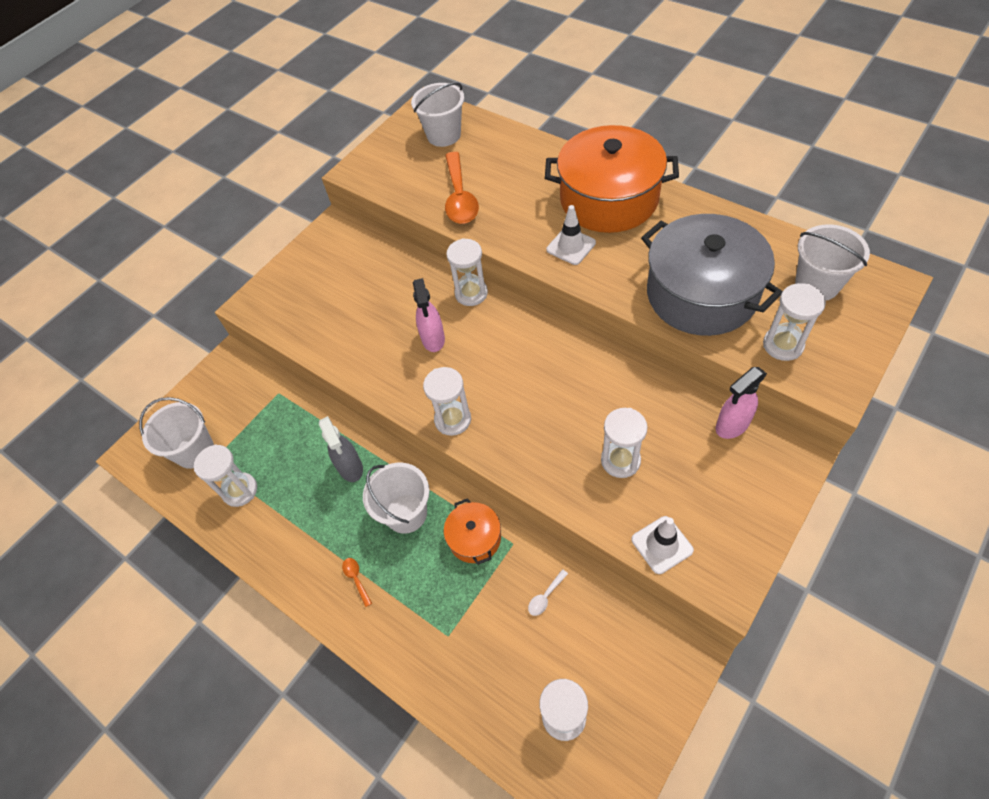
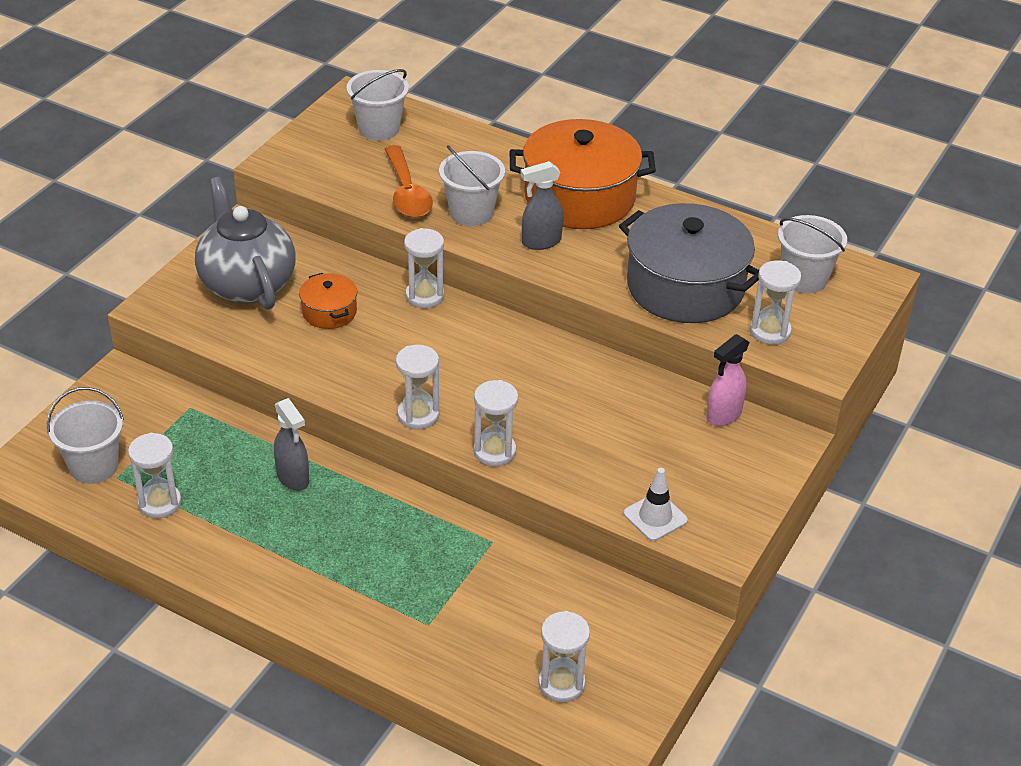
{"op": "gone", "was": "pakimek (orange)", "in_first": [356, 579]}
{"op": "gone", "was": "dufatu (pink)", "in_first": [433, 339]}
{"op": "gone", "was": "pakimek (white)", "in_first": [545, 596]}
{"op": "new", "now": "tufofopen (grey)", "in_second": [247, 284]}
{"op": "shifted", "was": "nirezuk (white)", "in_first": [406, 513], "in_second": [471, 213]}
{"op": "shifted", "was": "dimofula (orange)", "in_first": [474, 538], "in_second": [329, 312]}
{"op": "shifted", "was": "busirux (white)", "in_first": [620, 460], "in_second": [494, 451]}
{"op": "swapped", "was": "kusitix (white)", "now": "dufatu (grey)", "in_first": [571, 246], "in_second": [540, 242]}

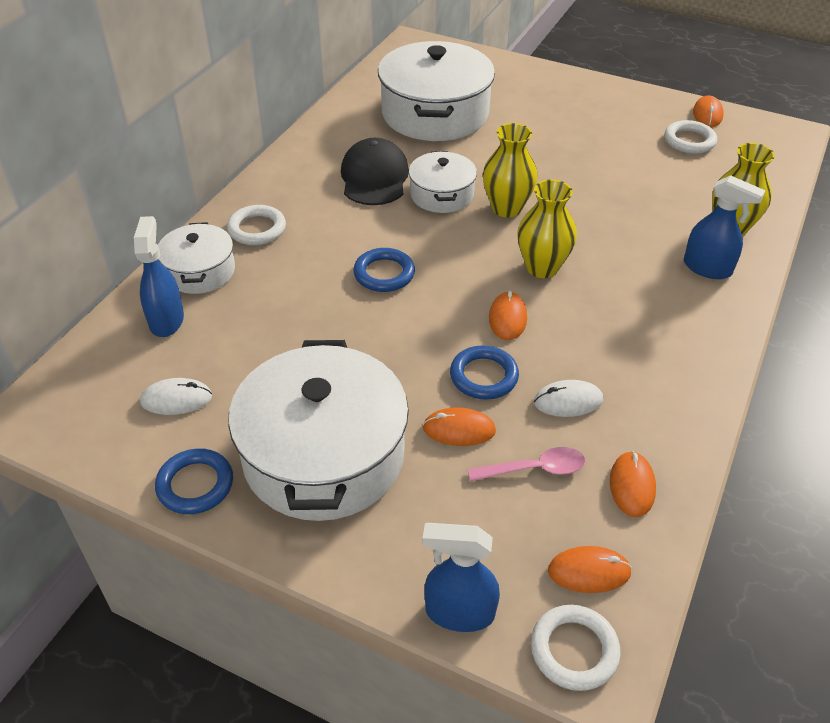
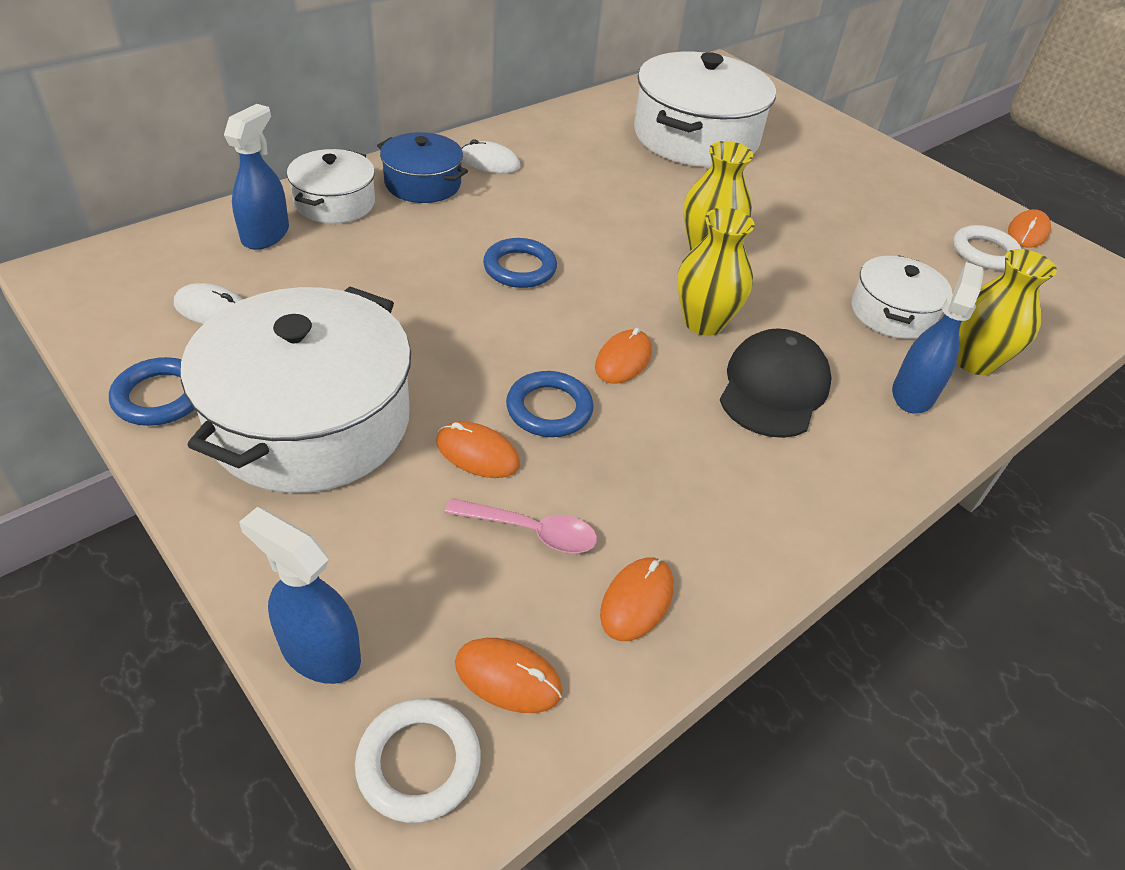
{"op": "shifted", "was": "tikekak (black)", "in_first": [374, 177], "in_second": [773, 388]}
{"op": "shifted", "was": "dimofula (white)", "in_first": [442, 194], "in_second": [892, 313]}
{"op": "shifted", "was": "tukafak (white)", "in_first": [568, 401], "in_second": [489, 162]}
{"op": "swapped", "was": "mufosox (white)", "now": "dimofula (blue)", "in_first": [257, 229], "in_second": [423, 183]}
{"op": "rotated", "was": "dufatu (blue)", "in_first": [707, 268], "in_second": [913, 394], "clockwise": -120}

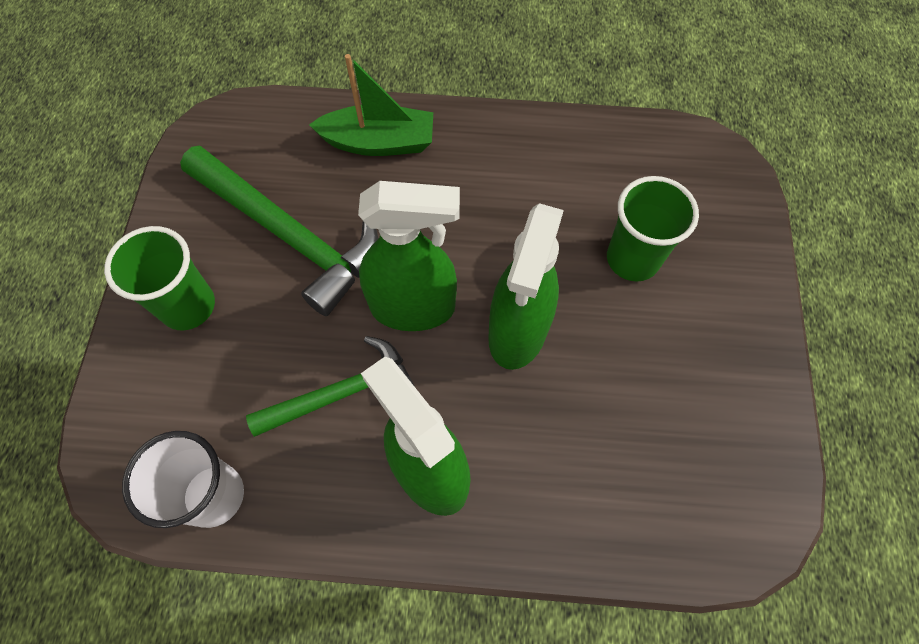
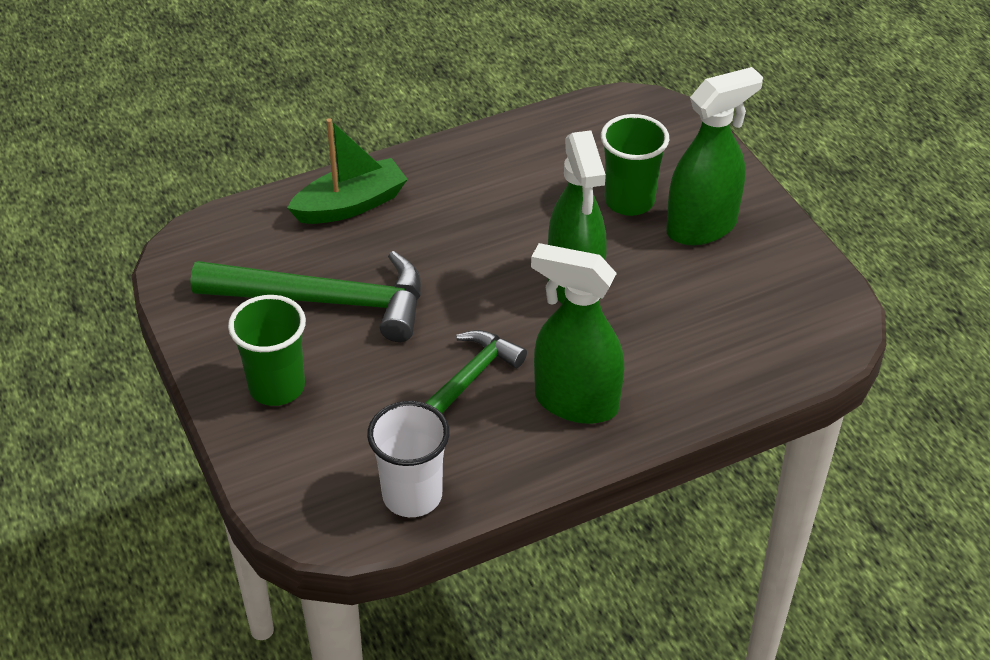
{"op": "shifted", "was": "dufatu (green)", "in_first": [413, 307], "in_second": [702, 227]}

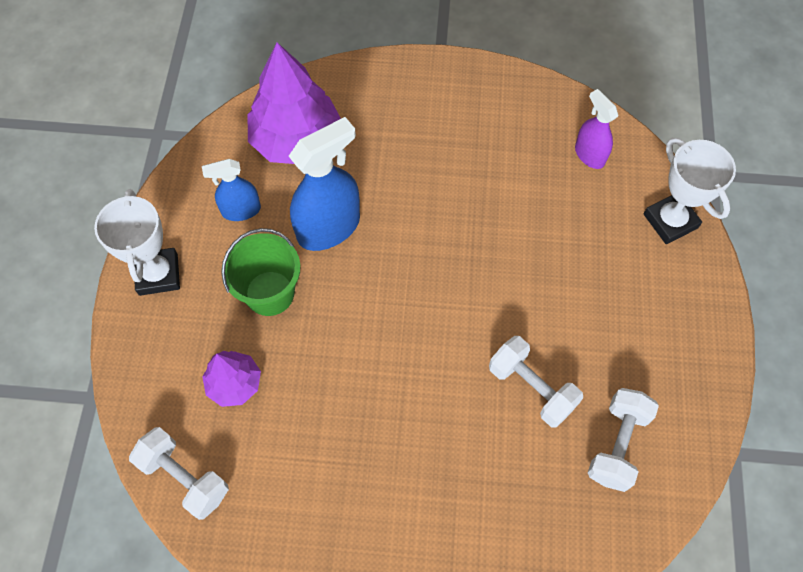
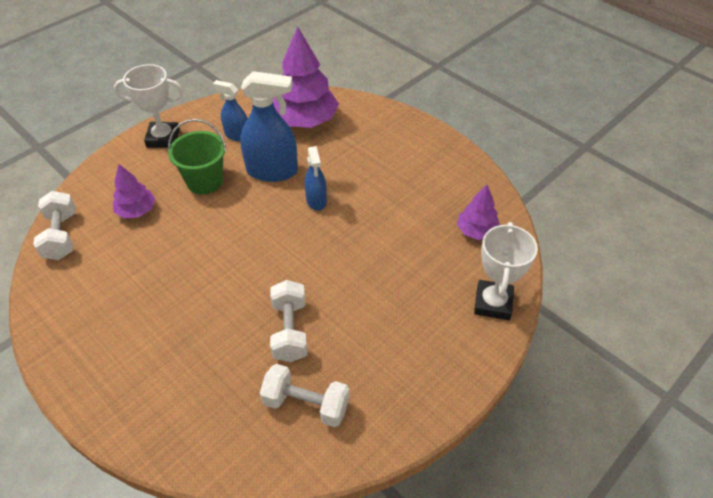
{"op": "new", "now": "dufatu (blue)", "in_second": [316, 200]}
{"op": "swapped", "was": "dufatu (purple)", "now": "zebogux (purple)", "in_first": [589, 155], "in_second": [476, 231]}
{"op": "rotated", "was": "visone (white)", "in_first": [158, 274], "in_second": [163, 138], "clockwise": 60}
{"op": "rotated", "was": "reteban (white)", "in_first": [617, 445], "in_second": [306, 404], "clockwise": 45}

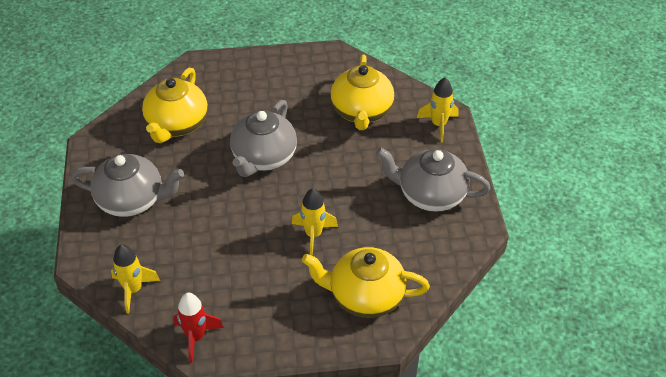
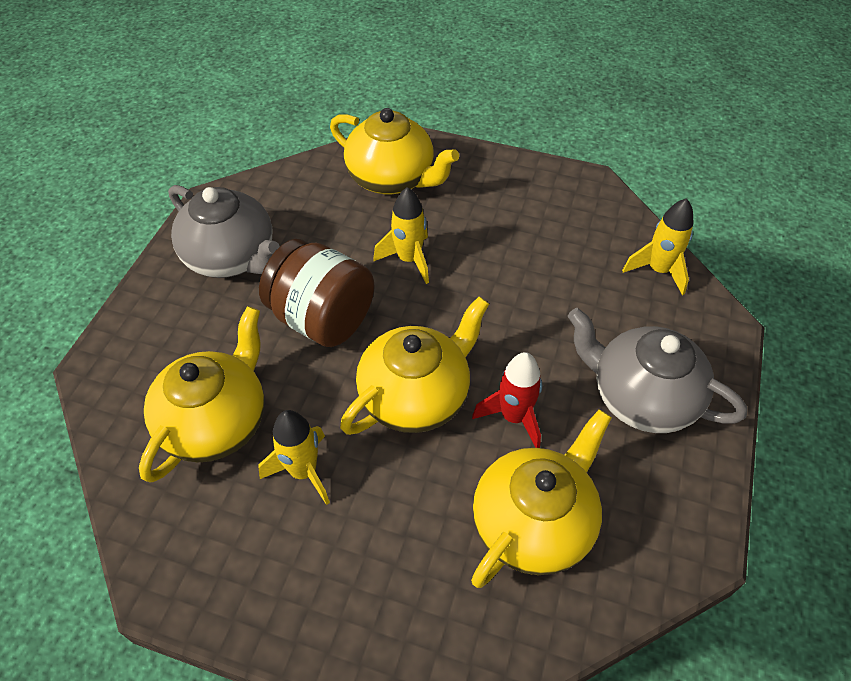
{"op": "new", "now": "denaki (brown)", "in_second": [322, 318]}
{"op": "shifted", "was": "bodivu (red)", "in_first": [196, 337], "in_second": [513, 417]}
{"op": "shifted", "was": "bodivu (yellow)", "in_first": [438, 125], "in_second": [303, 471]}
{"op": "repainted", "was": "tufofopen (grey)", "now": "tufofopen (yellow)", "in_first": [263, 158], "in_second": [416, 396]}

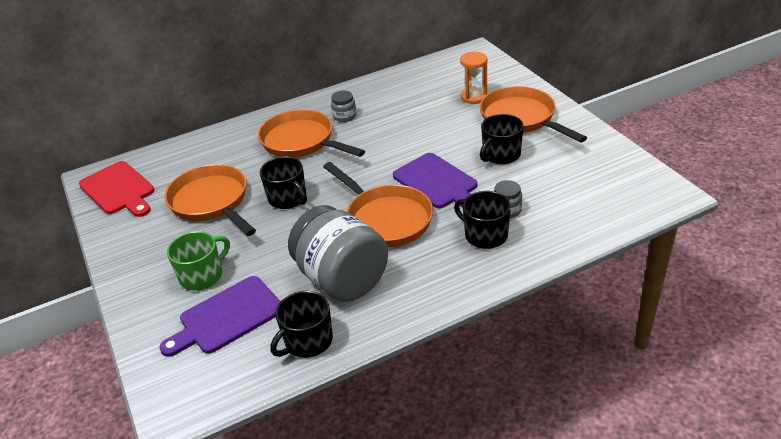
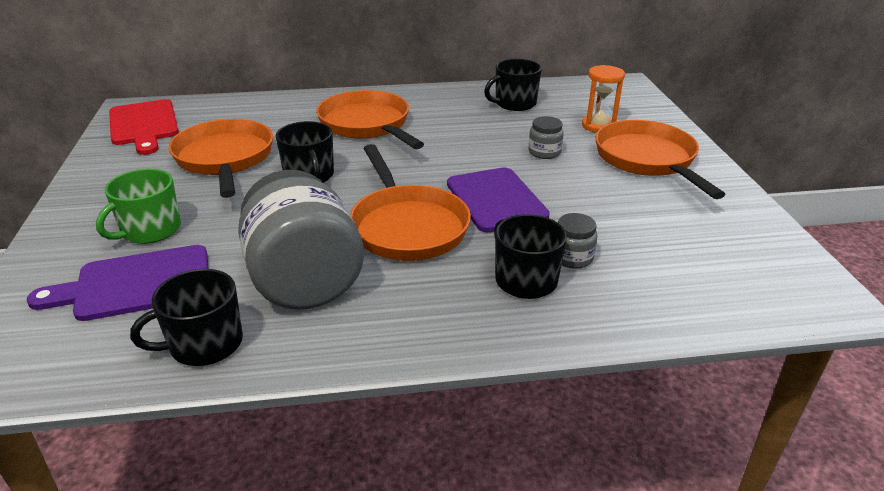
{"op": "shifted", "was": "denaki (grey)", "in_first": [344, 116], "in_second": [544, 152]}
{"op": "shifted", "was": "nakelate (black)", "in_first": [501, 155], "in_second": [514, 103]}
{"op": "rotated", "was": "nakelate (green)", "in_first": [202, 275], "in_second": [150, 230], "clockwise": 150}

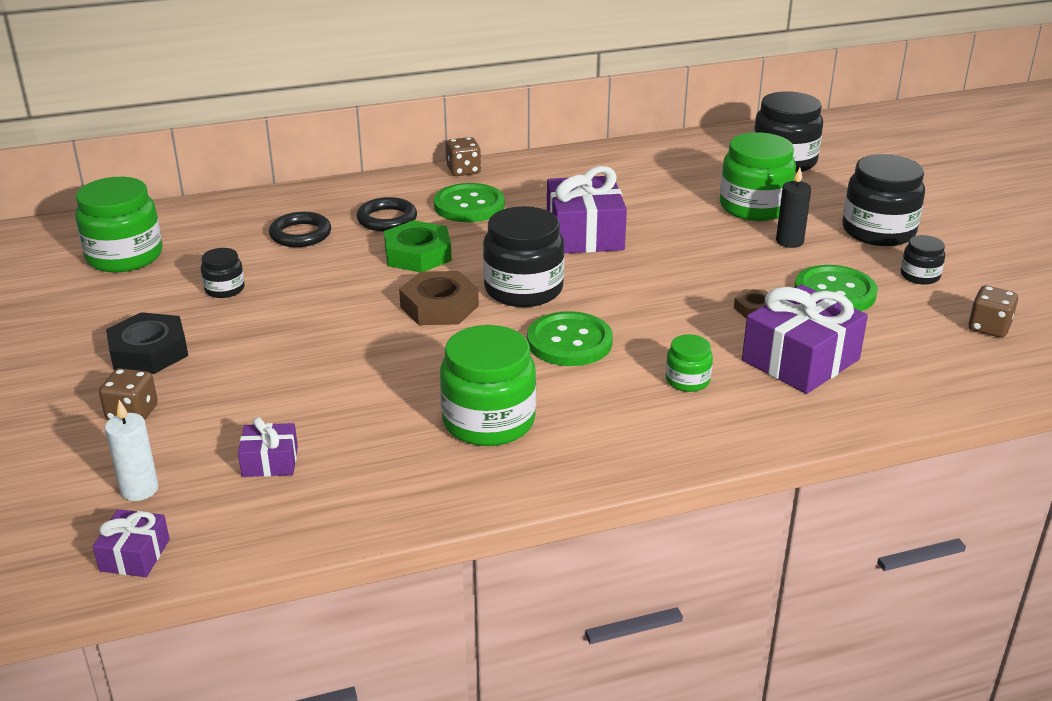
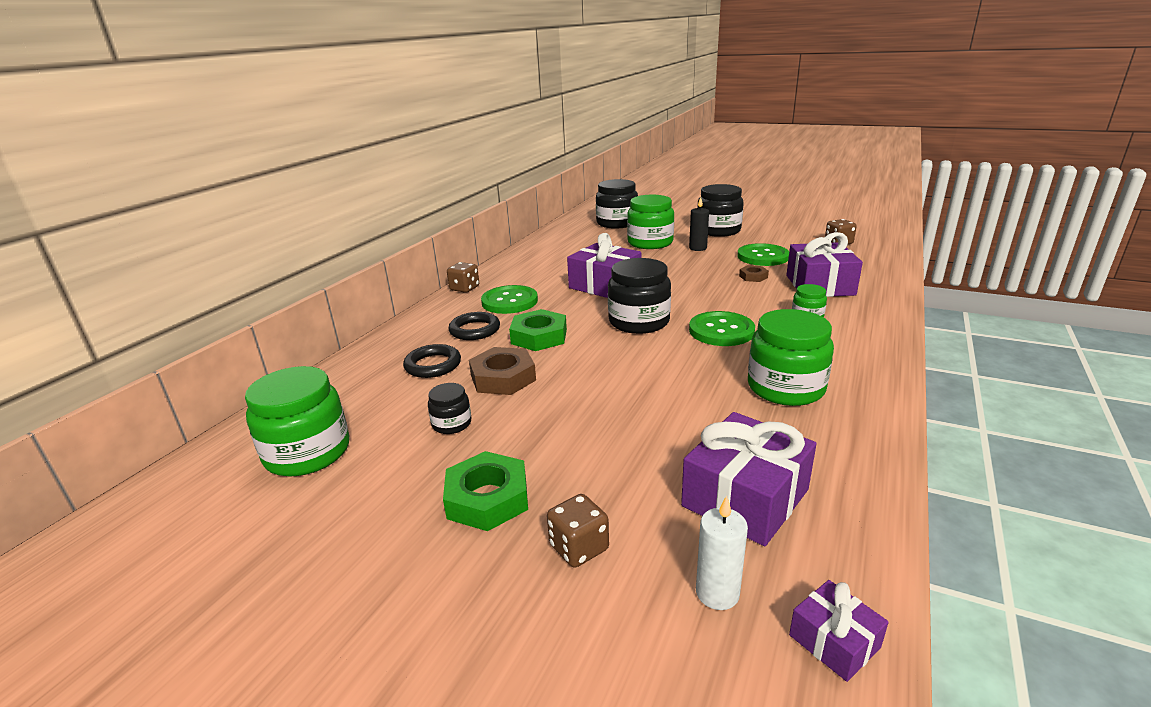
{"op": "gone", "was": "denaki (black)", "in_first": [920, 276]}
{"op": "shifted", "was": "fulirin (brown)", "in_first": [439, 306], "in_second": [503, 378]}
{"op": "repainted", "was": "fulirin (black)", "now": "fulirin (green)", "in_first": [149, 352], "in_second": [487, 498]}
{"op": "scaled", "was": "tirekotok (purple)", "in_first": [270, 461], "in_second": [745, 498], "ratio": 1.98}

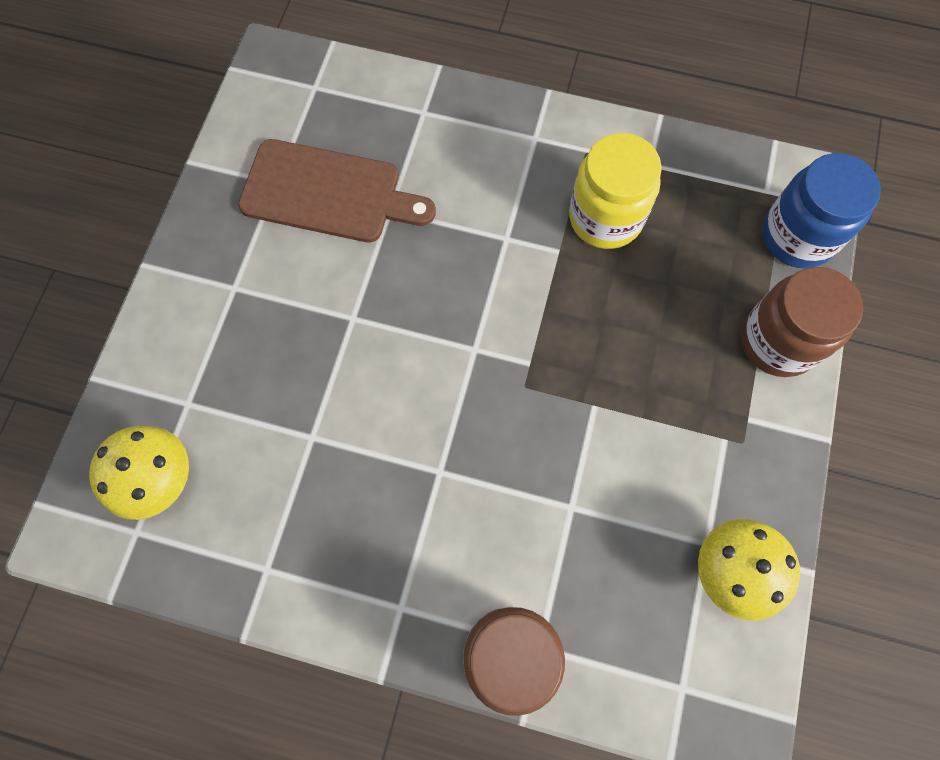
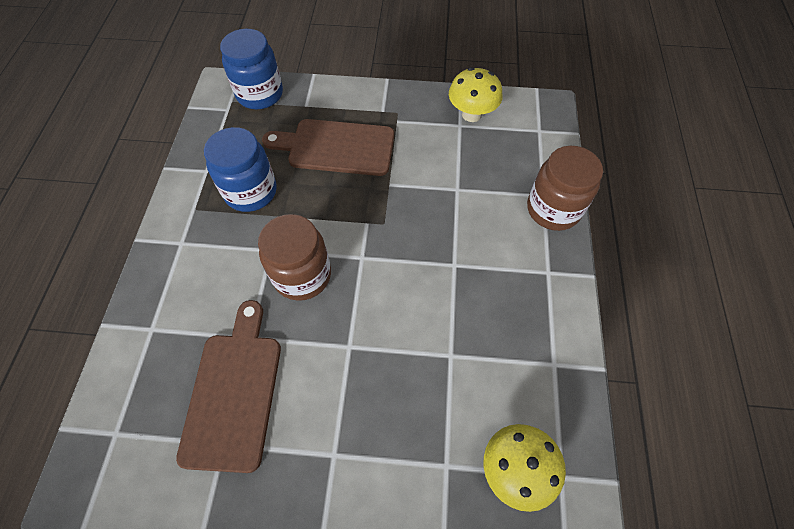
{"op": "new", "now": "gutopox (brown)", "in_second": [336, 147]}
{"op": "shifted", "was": "denaki (brown)", "in_first": [778, 341], "in_second": [302, 275]}
{"op": "repainted", "was": "denaki (yellow)", "now": "denaki (blue)", "in_first": [605, 218], "in_second": [251, 191]}

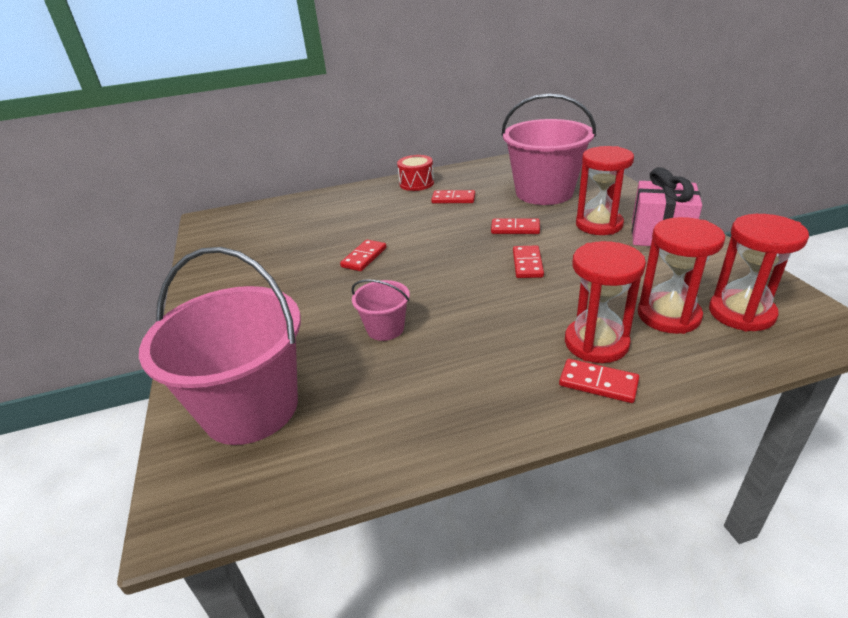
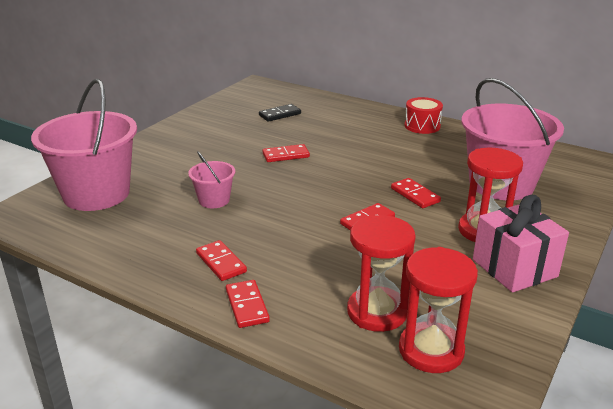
{"op": "gone", "was": "busirux (red)", "in_first": [596, 343]}
{"op": "new", "now": "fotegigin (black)", "in_second": [280, 114]}
{"op": "shifted", "was": "fotegigin (red)", "in_first": [453, 199], "in_second": [221, 263]}

